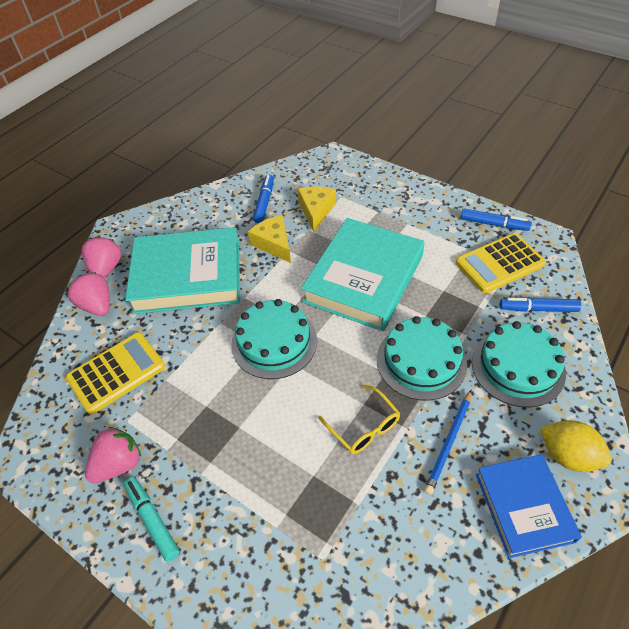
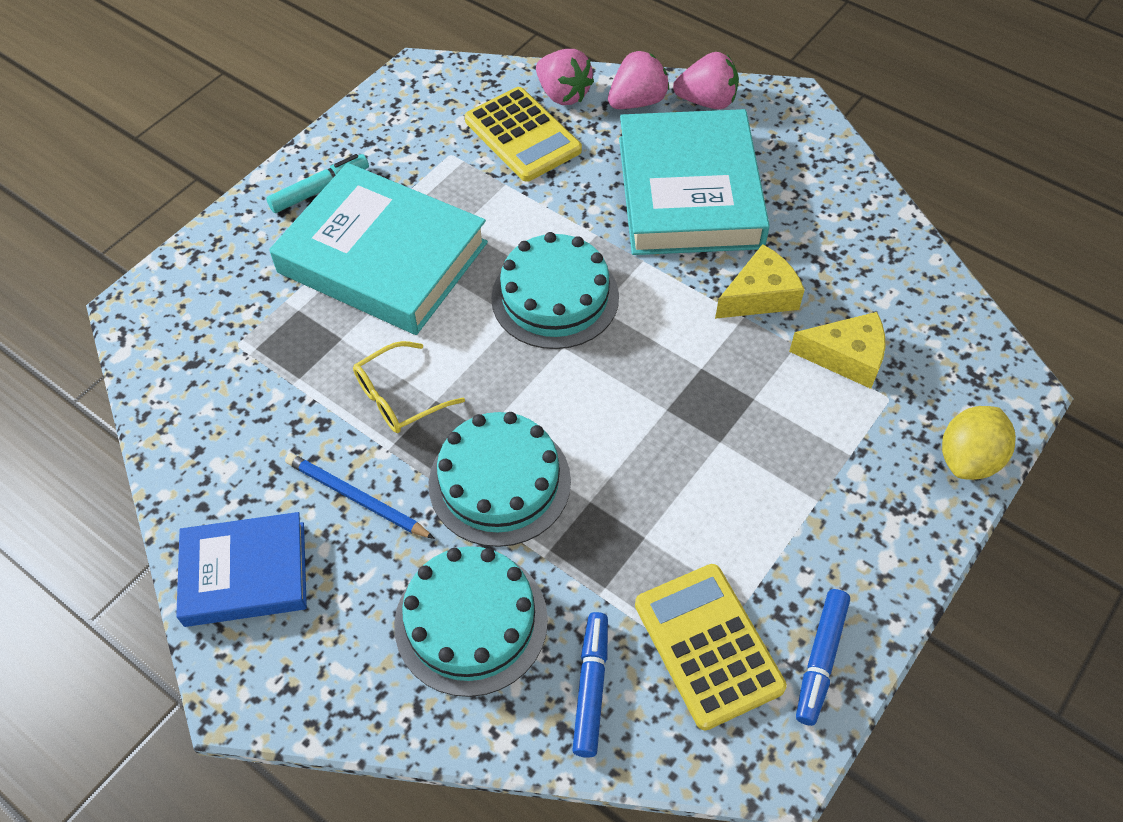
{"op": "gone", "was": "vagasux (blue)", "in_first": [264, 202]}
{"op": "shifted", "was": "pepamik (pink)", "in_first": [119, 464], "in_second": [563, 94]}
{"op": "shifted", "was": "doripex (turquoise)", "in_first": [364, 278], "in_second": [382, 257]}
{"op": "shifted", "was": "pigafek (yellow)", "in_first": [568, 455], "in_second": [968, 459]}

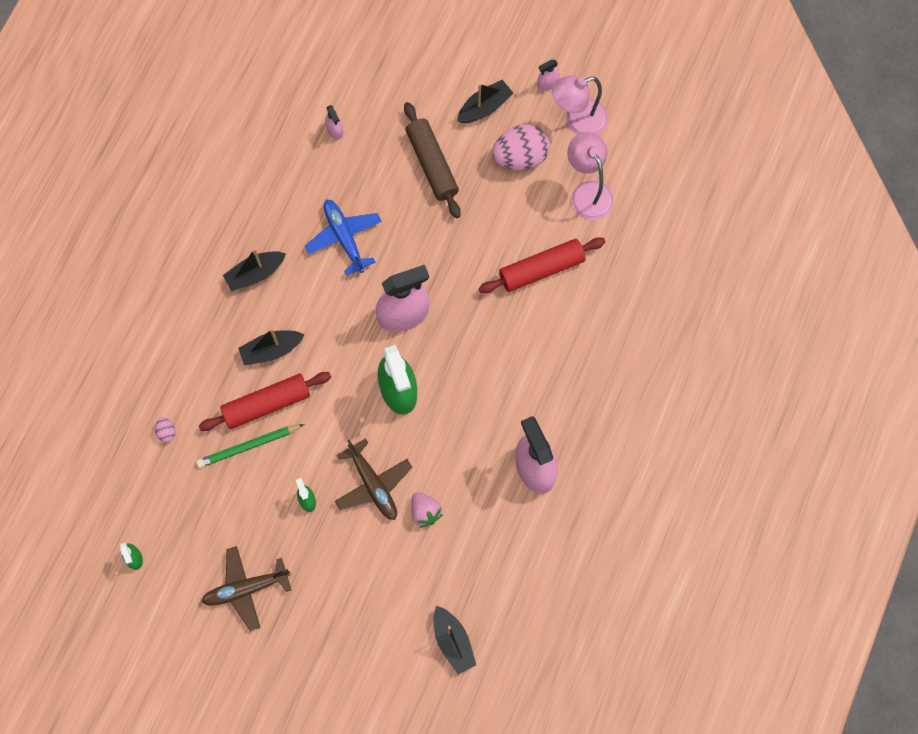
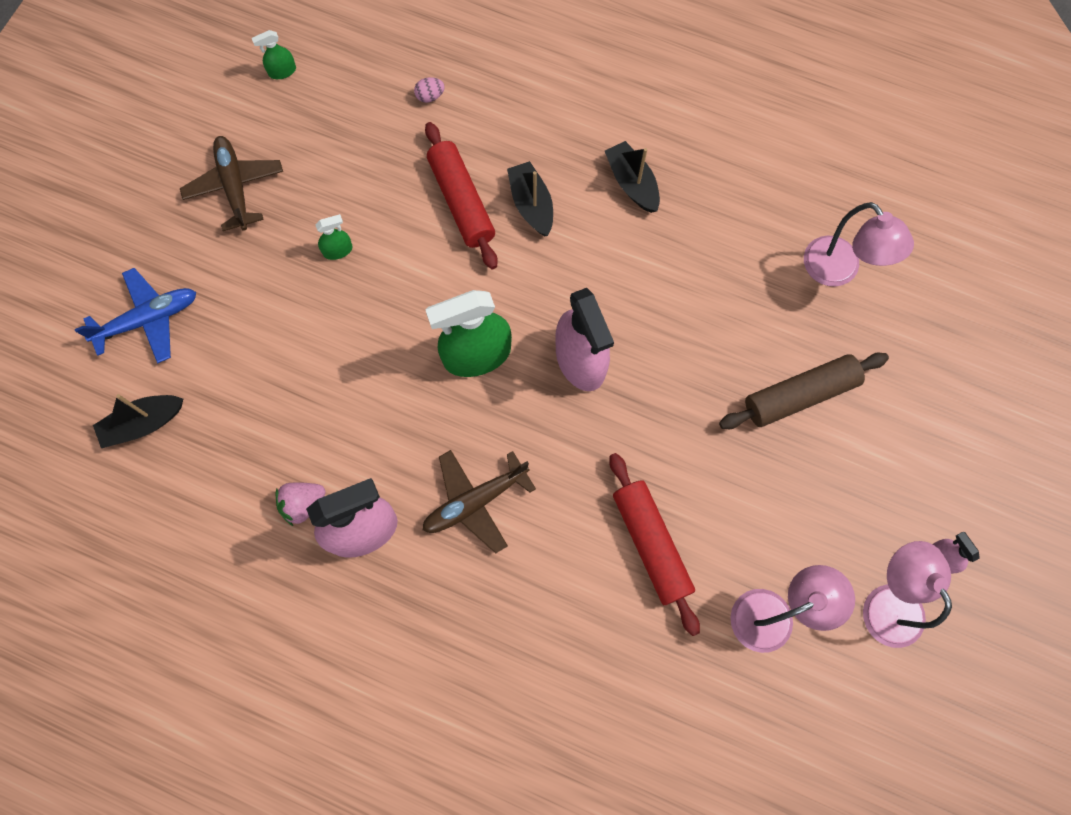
{"op": "gone", "was": "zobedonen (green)", "in_first": [248, 446]}
{"op": "gone", "was": "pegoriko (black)", "in_first": [484, 107]}
{"op": "gone", "was": "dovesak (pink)", "in_first": [520, 157]}
{"op": "shifted", "was": "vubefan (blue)", "in_first": [344, 238], "in_second": [148, 319]}
{"op": "shifted", "was": "vubefan (brown)", "in_first": [373, 485], "in_second": [475, 502]}
{"op": "shifted", "was": "pepamik (pink)", "in_first": [425, 512], "in_second": [303, 504]}
{"op": "swapped", "was": "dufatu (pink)", "now": "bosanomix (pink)", "in_first": [335, 130], "in_second": [839, 271]}

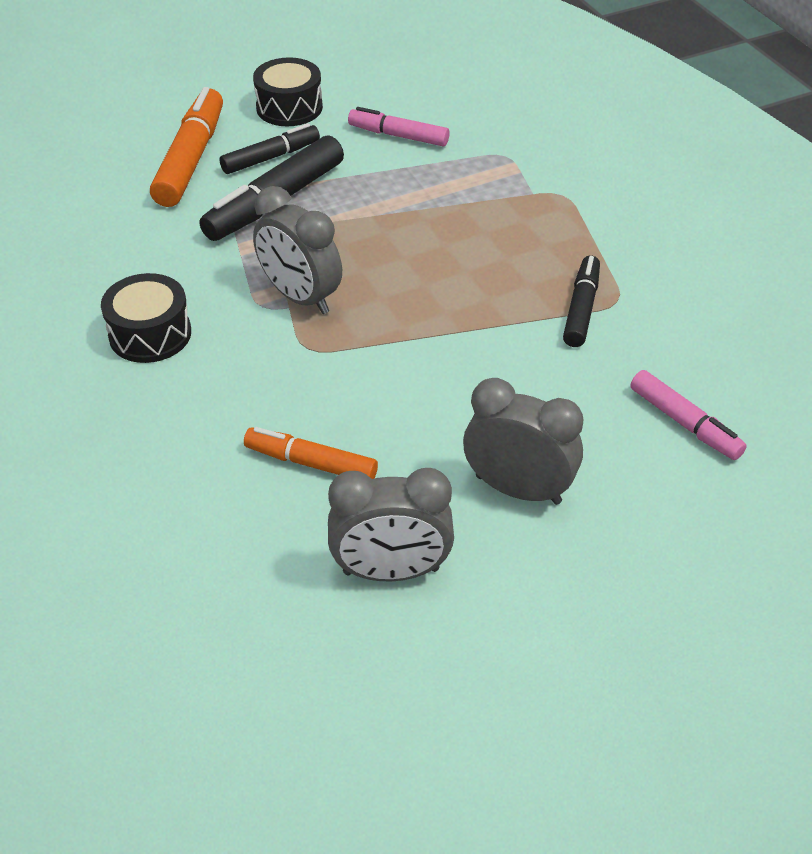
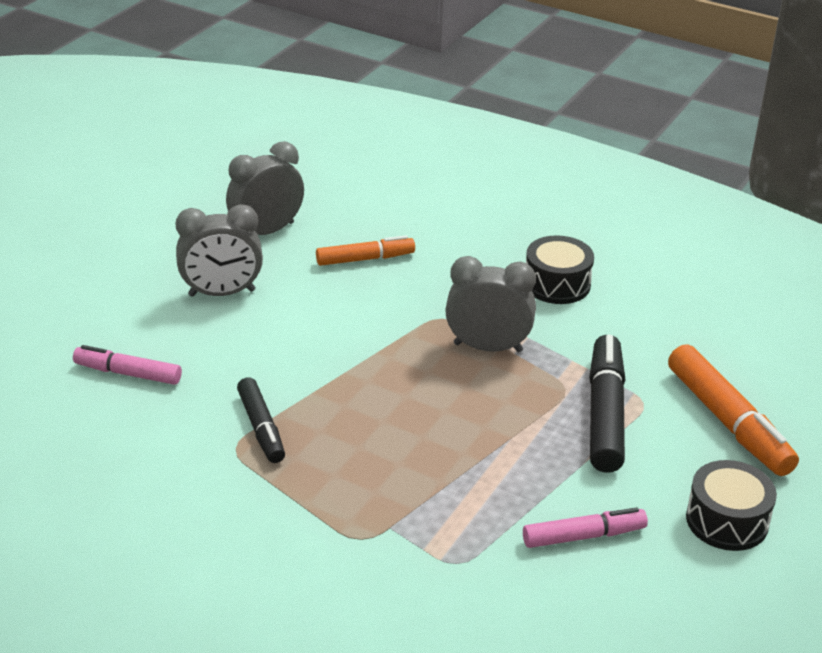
{"op": "gone", "was": "vagasux (black)", "in_first": [271, 157]}

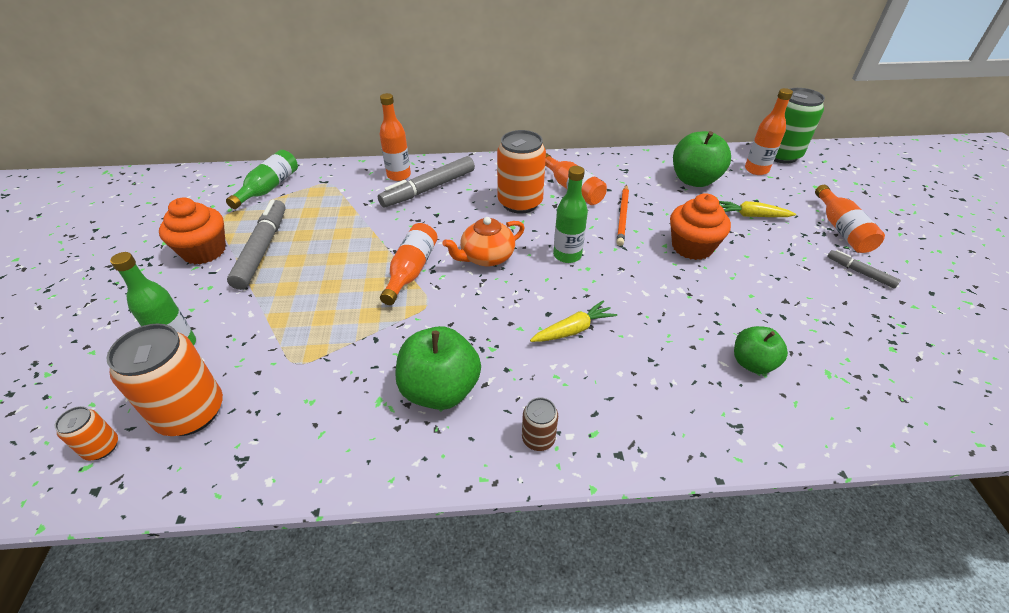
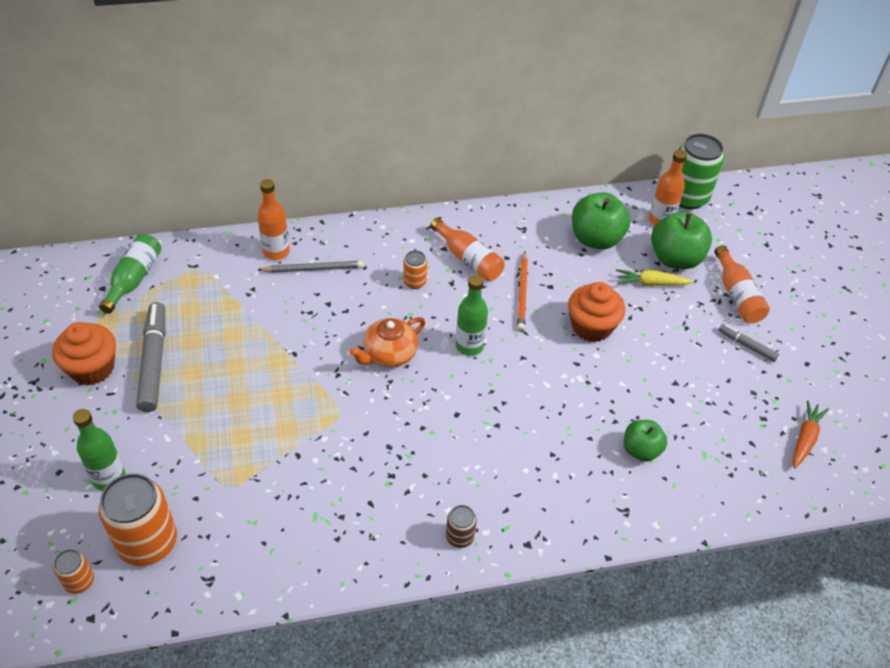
{"op": "gone", "was": "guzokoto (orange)", "in_first": [411, 270]}
{"op": "gone", "was": "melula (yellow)", "in_first": [573, 329]}
{"op": "new", "now": "melula (orange)", "in_second": [805, 438]}
{"op": "shifted", "was": "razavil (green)", "in_first": [440, 390], "in_second": [675, 259]}
{"op": "swapped", "was": "vagasux (grey)", "now": "zobedonen (grey)", "in_first": [428, 189], "in_second": [313, 269]}
{"op": "scaled", "was": "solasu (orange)", "in_first": [520, 203], "in_second": [414, 282], "ratio": 0.48}

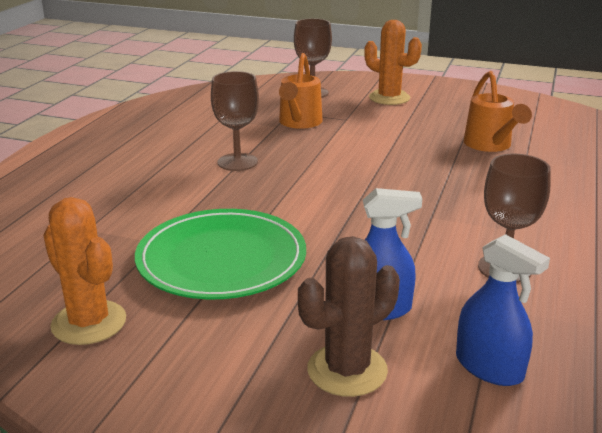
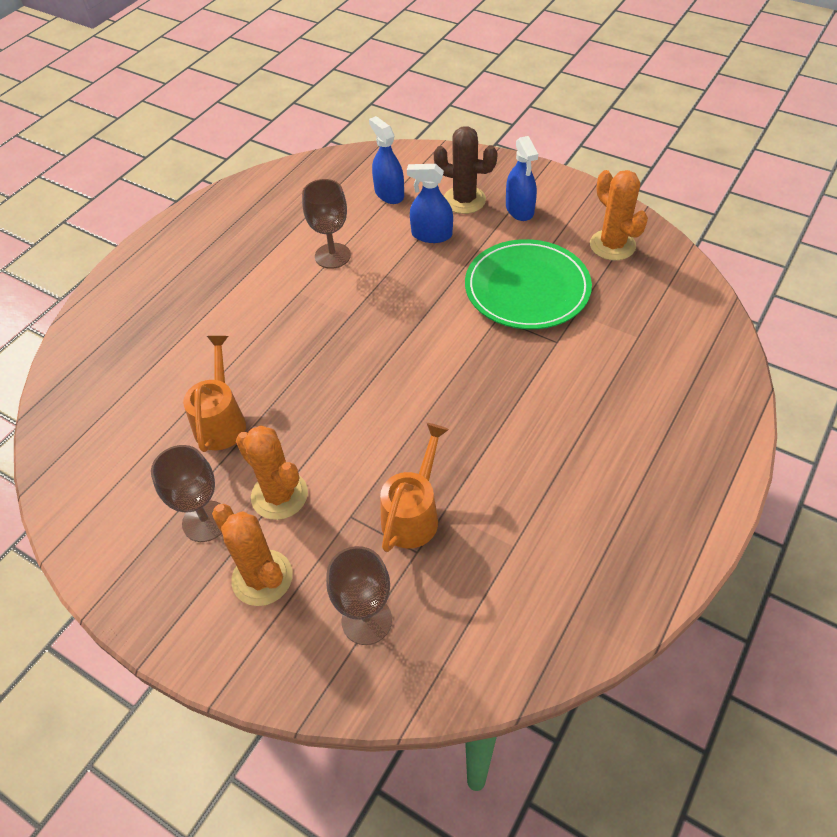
{"op": "new", "now": "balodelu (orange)", "in_second": [279, 495]}
{"op": "new", "now": "dufatu (blue)", "in_second": [519, 209]}
{"op": "shifted", "was": "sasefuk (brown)", "in_first": [237, 162], "in_second": [205, 521]}
{"op": "rotated", "was": "balodelu (brown)", "in_first": [347, 370], "in_second": [464, 200], "clockwise": 45}

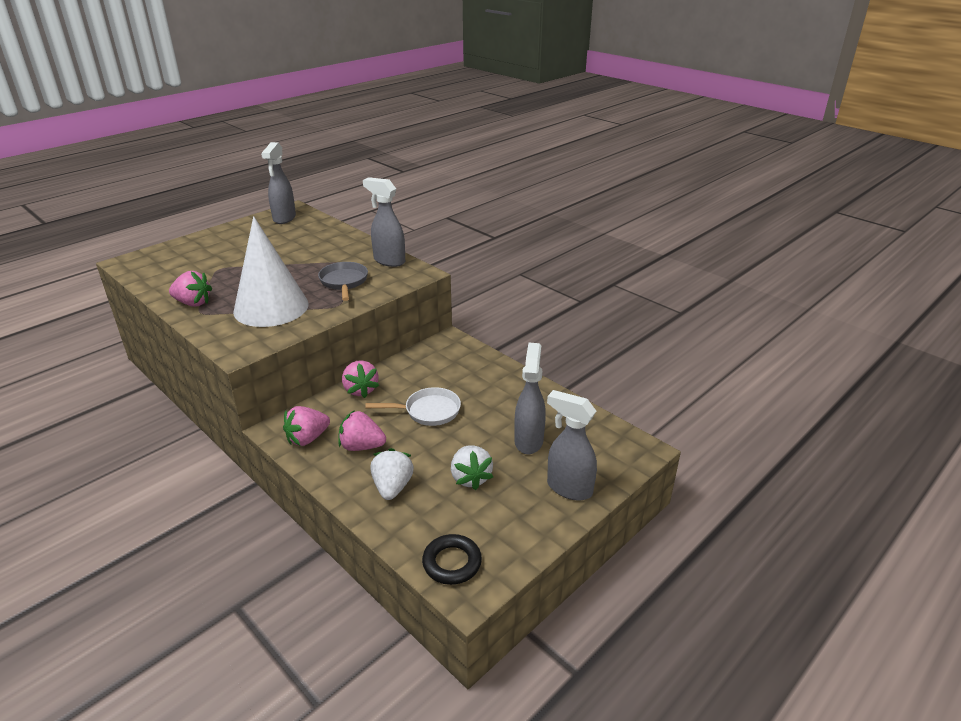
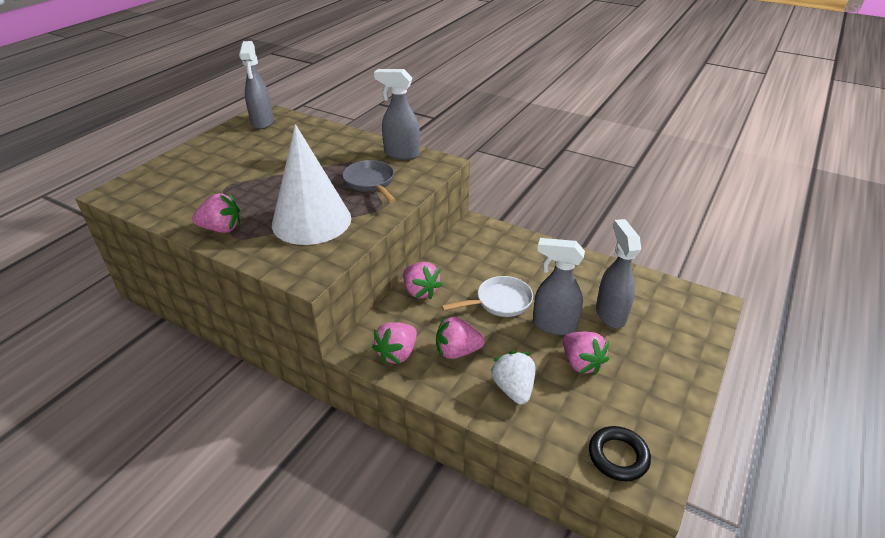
{"op": "shifted", "was": "dufatu (grey)", "in_first": [568, 488], "in_second": [553, 325]}
{"op": "repainted", "was": "pepamik (white)", "now": "pepamik (pink)", "in_first": [470, 478], "in_second": [581, 363]}

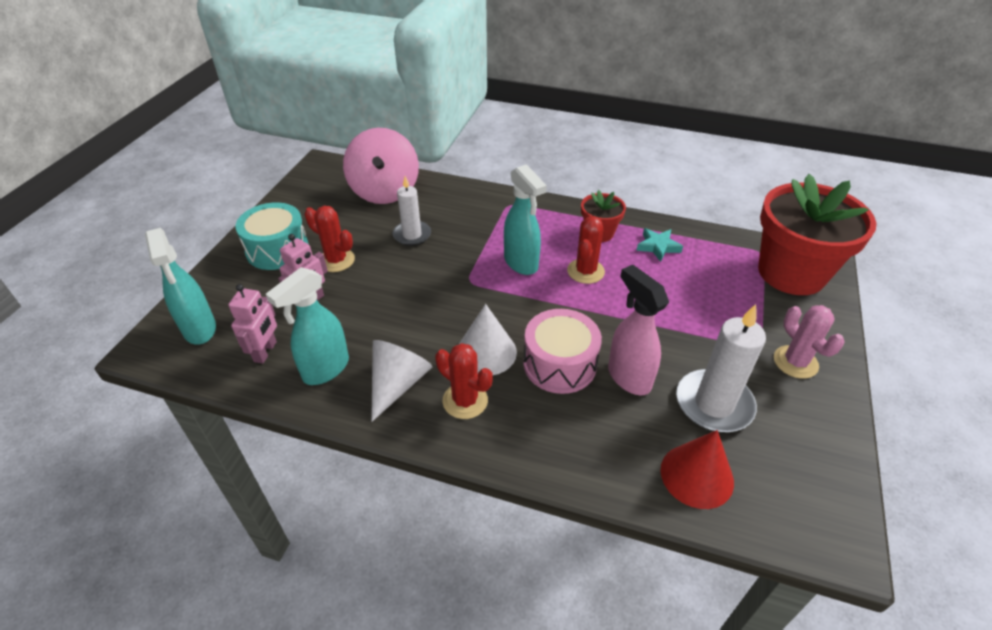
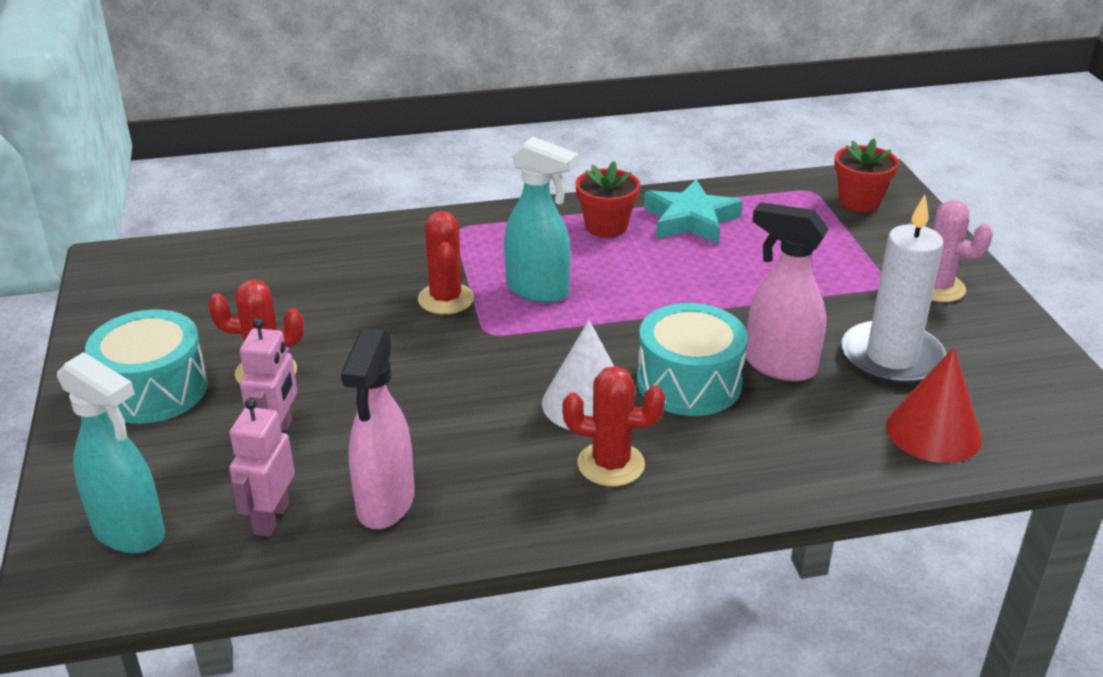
{"op": "gone", "was": "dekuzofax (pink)", "in_first": [385, 191]}
{"op": "gone", "was": "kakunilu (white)", "in_first": [398, 384]}
{"op": "gone", "was": "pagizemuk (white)", "in_first": [412, 235]}
{"op": "shifted", "was": "balodelu (red)", "in_first": [585, 271], "in_second": [446, 299]}
{"op": "repainted", "was": "dufatu (turquoise)", "now": "dufatu (pink)", "in_first": [325, 369], "in_second": [385, 504]}
{"op": "repainted", "was": "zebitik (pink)", "now": "zebitik (turquoise)", "in_first": [559, 364], "in_second": [689, 382]}
{"op": "rotated", "was": "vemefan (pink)", "in_first": [265, 352], "in_second": [271, 518], "clockwise": -150}
{"op": "scaled", "was": "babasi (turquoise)", "in_first": [658, 246], "in_second": [690, 220], "ratio": 1.56}
{"op": "scaled", "was": "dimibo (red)", "in_first": [791, 273], "in_second": [859, 201], "ratio": 0.48}

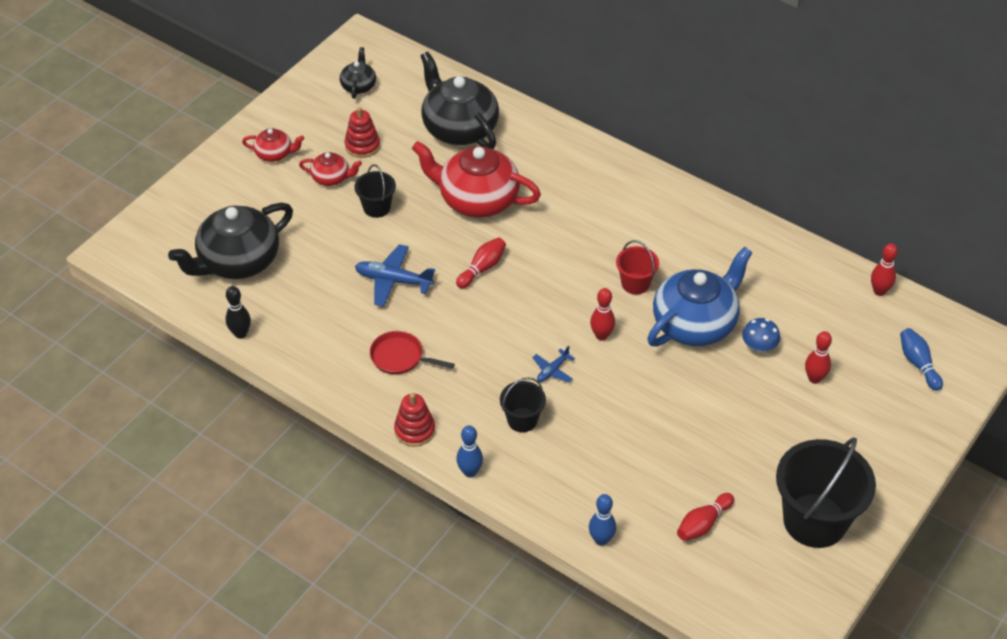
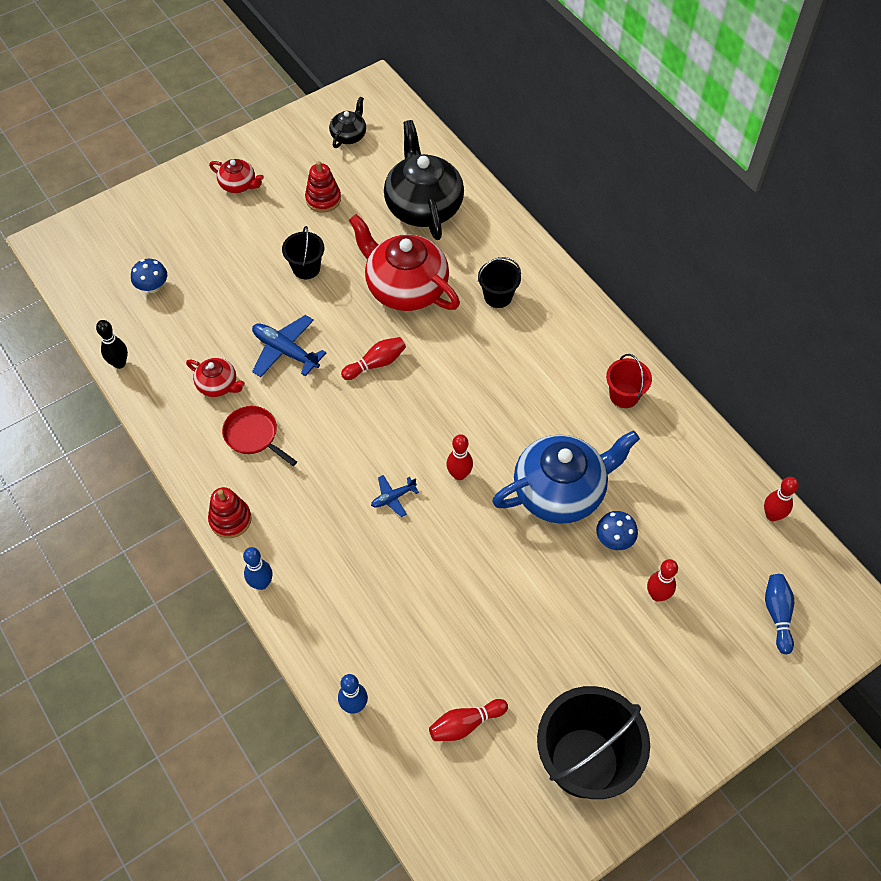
{"op": "shifted", "was": "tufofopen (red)", "in_first": [331, 178], "in_second": [218, 385]}
{"op": "shifted", "was": "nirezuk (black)", "in_first": [522, 420], "in_second": [498, 296]}
{"op": "shifted", "was": "nirezuk (red)", "in_first": [635, 283], "in_second": [624, 395]}
{"op": "swapped", "was": "tufofopen (black)", "now": "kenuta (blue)", "in_first": [237, 261], "in_second": [152, 287]}

